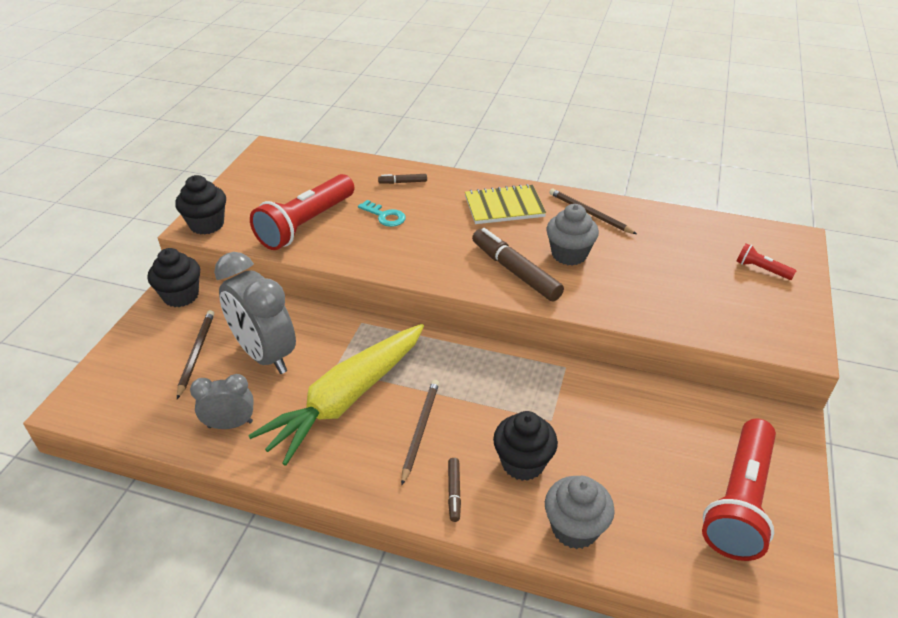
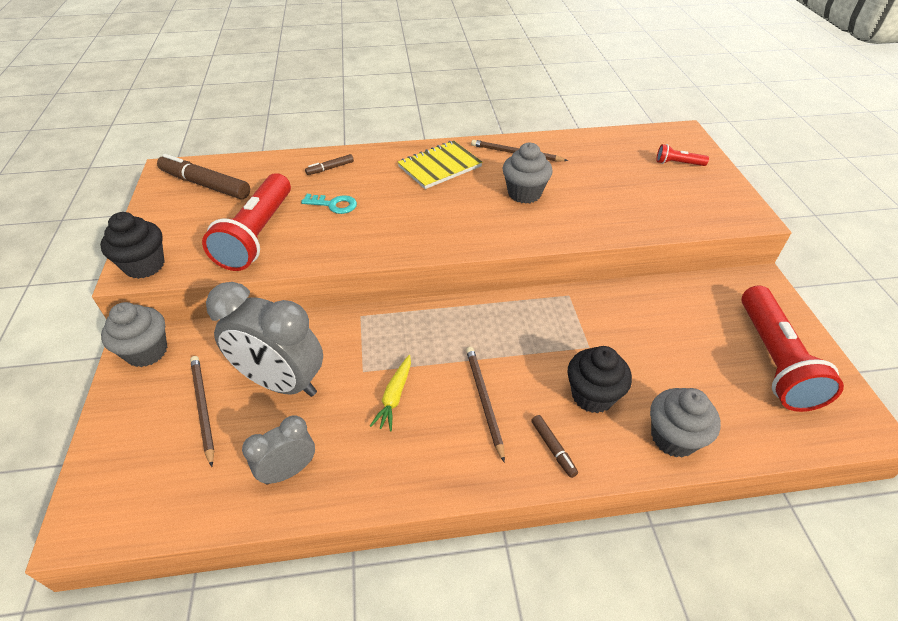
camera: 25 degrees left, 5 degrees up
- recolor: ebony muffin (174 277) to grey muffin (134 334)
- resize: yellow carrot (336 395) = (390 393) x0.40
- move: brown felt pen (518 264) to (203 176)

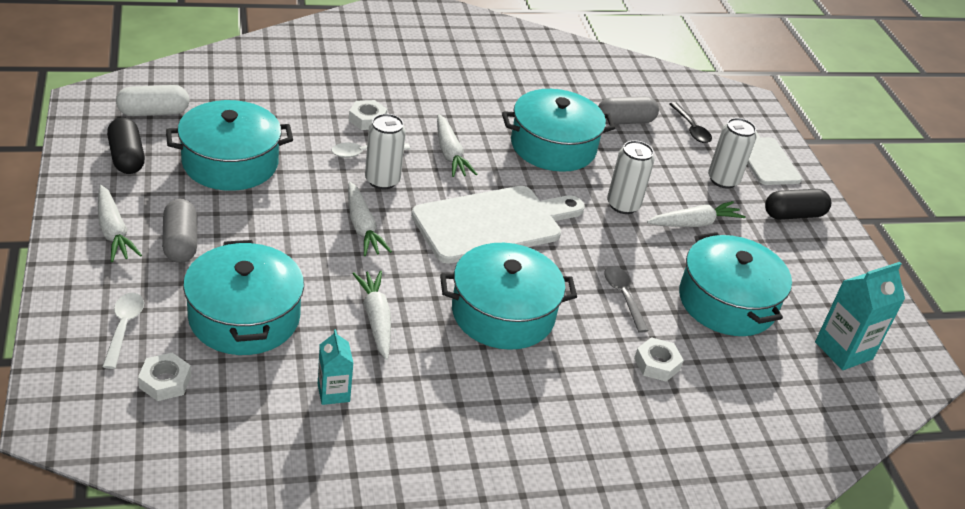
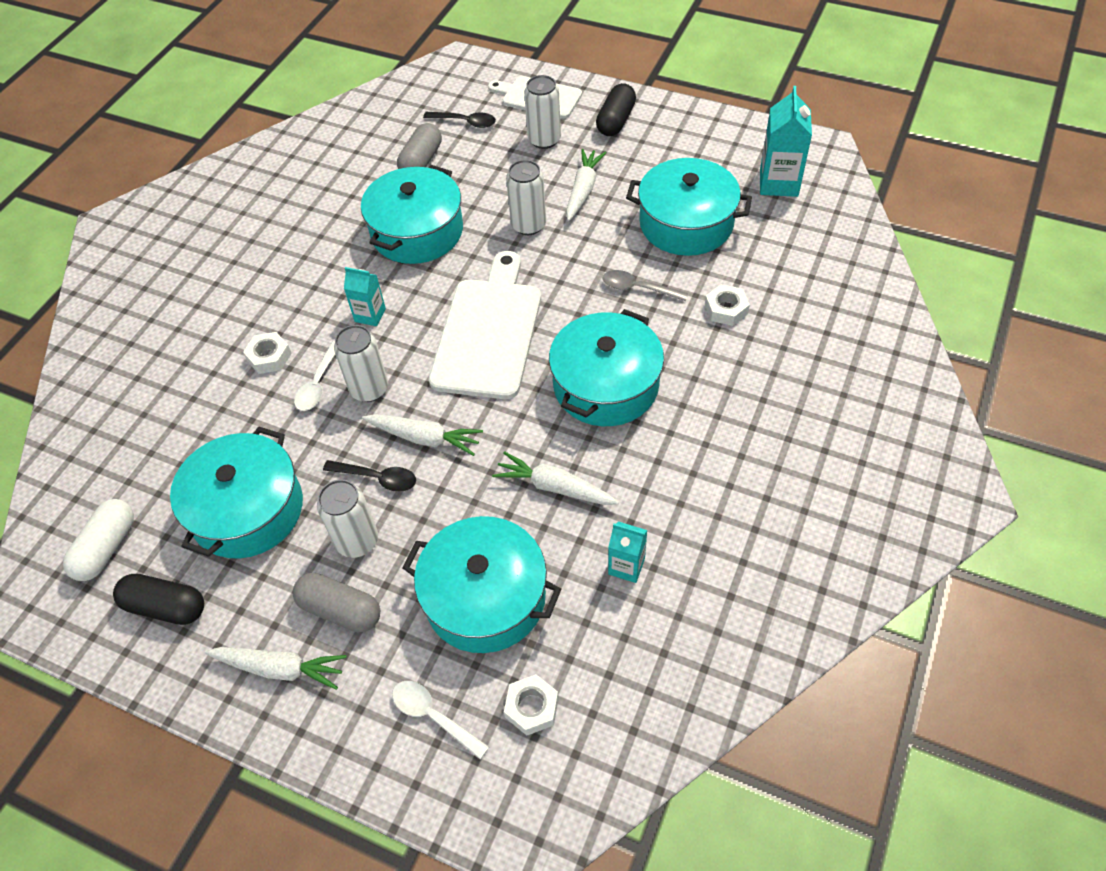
camera: 45 degrees left, 15 degrees up
- replace: snow-white carrot (457 145) to teal milk carton (365 296)
- insert: snow-white can (347 518)
- insert: ebony teaspoon (369 476)

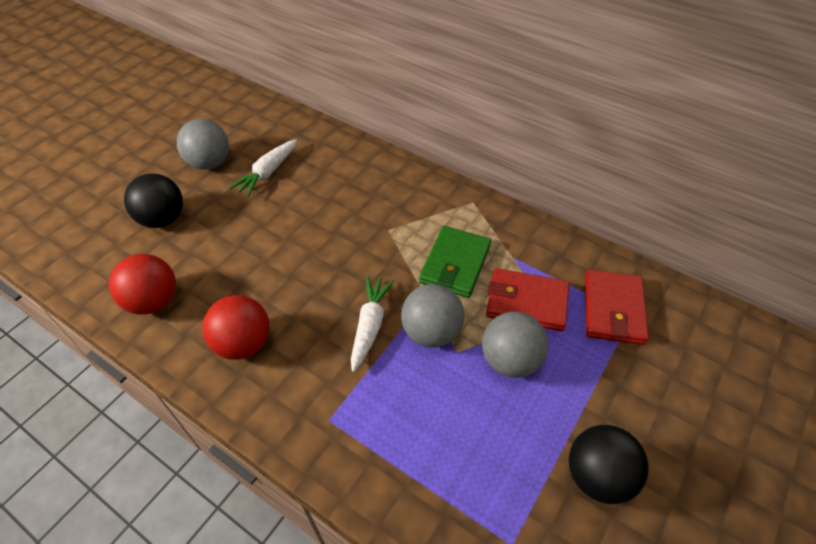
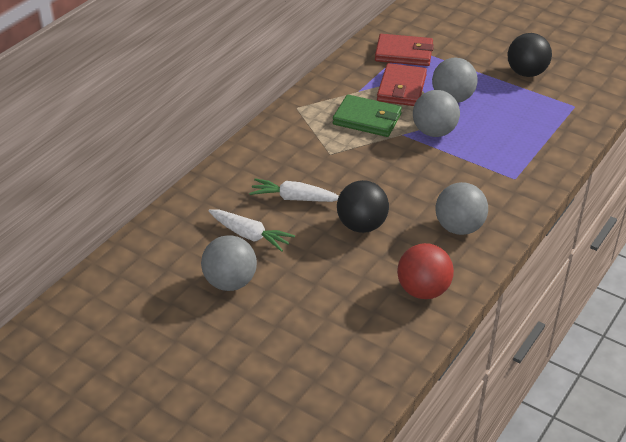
camera: 90 degrees left, 10 degrees down
- move: ebony ball (153 200) to (363 206)
- recolor: scarlet ball (236 327) to grey ball (461 208)
- move: snow-white carrot (372 323) to (294 190)

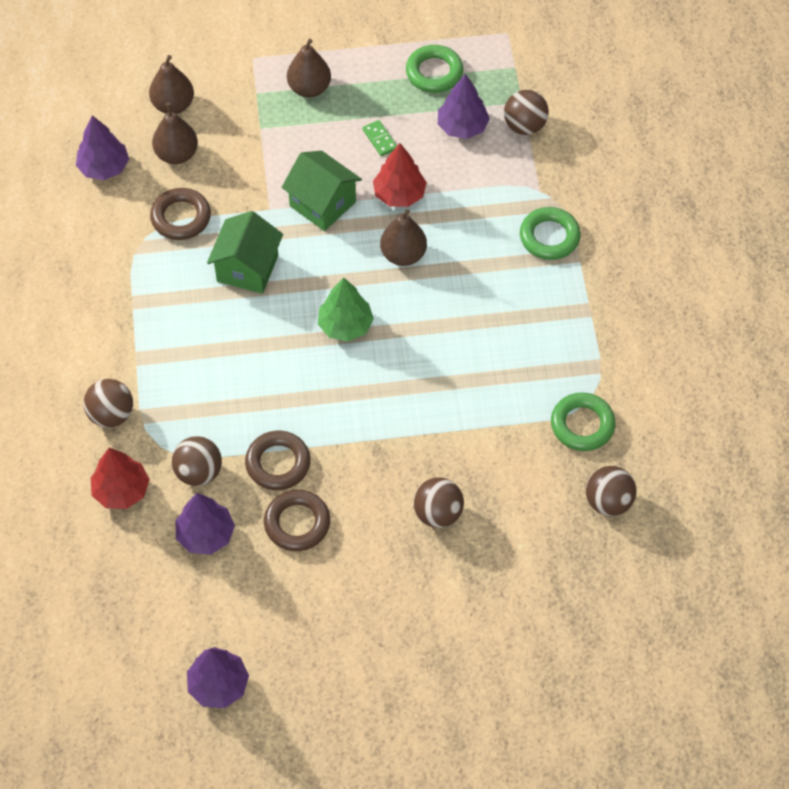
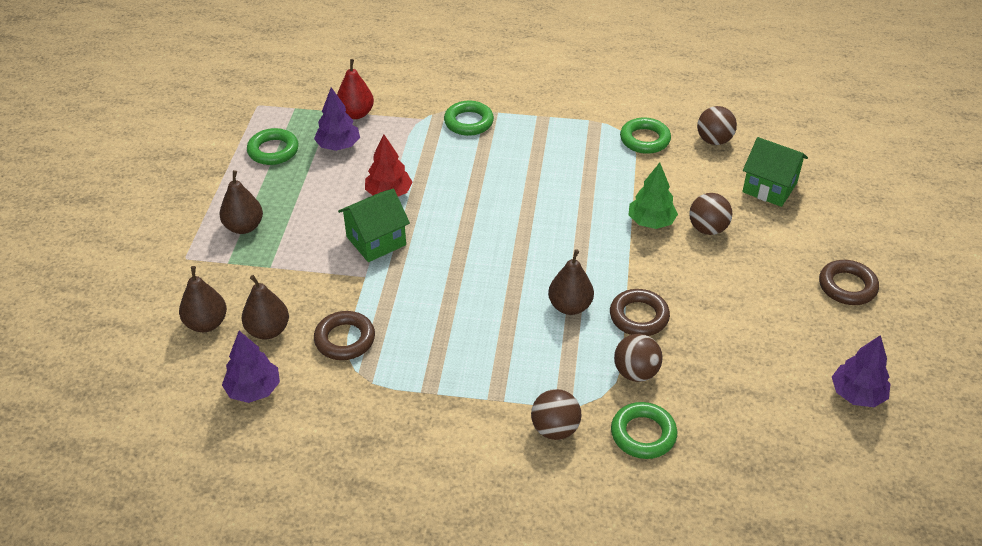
camera: 75 degrees left, 15 degrees down
- replace: scarlet fir tree (120 478) to leaf-green ring (644 430)
- delete: purple fir tree (205 524)
- move: leaf-green cottage (245 252) to (775 172)
- move: brown ring (297 520) to (849 282)
- move: leaf-green fir tree (346 309) to (653 196)
- delete: leaf-green domino tile (380 138)
- move: brown pear fruit (403 237) to (571 282)
- replace: brown ball (526 112) to scarlet pear fruit (355 89)

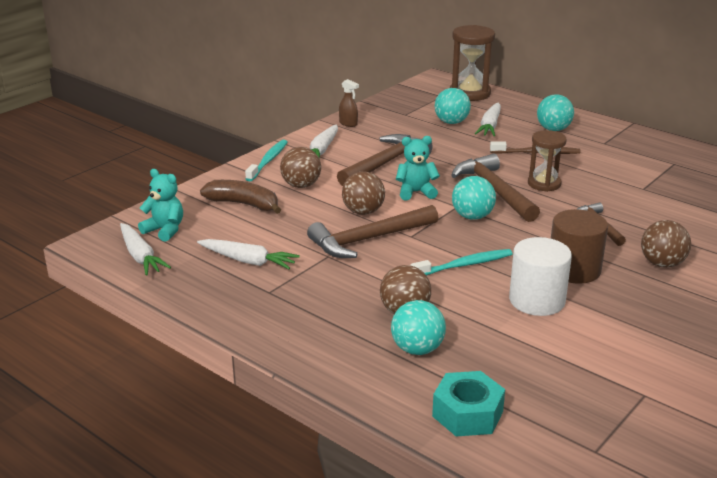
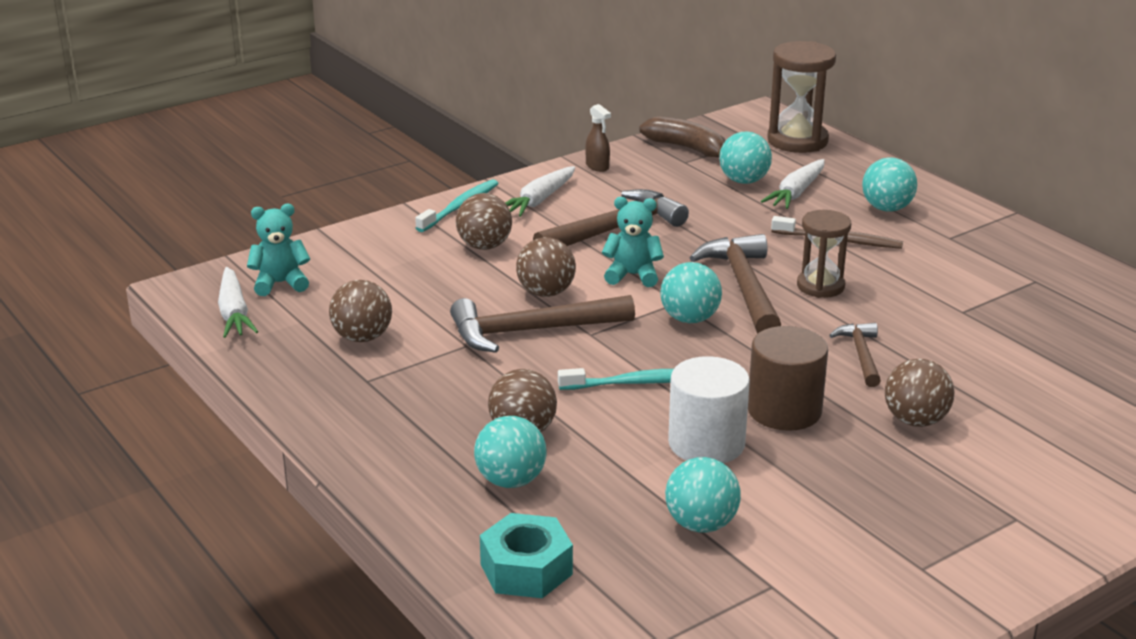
camera: 15 degrees right, 0 degrees up
- rotate: teal teddy (160 205) = (278 250) 60 degrees counterclockwise
- replace: snow-white carrot (248 254) to brown ball (360 311)
- move: brown banana fruit (240 197) to (682 137)
- insert: teal ball (703 495)

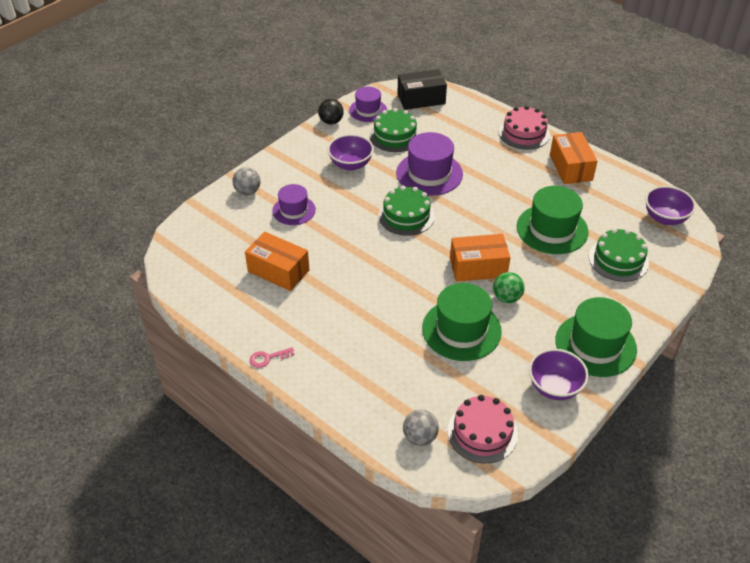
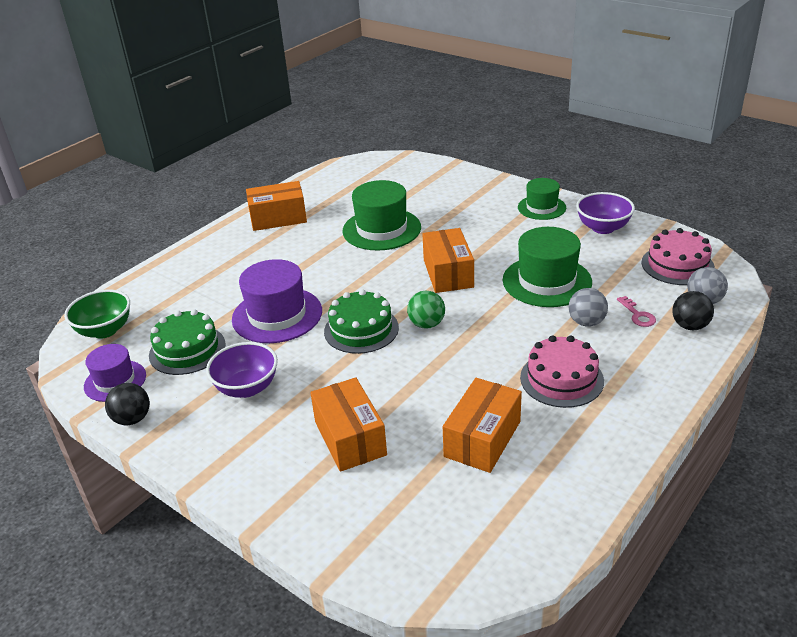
camera: 90 degrees left, 10 degrees down
- move: grey ball (246 181) to (588 307)
- move: rose-pink door key (272 357) to (636 311)
- replace: purple top hat (294 204) to orange-coloured package (348 424)
- replace: ebony package (422 89) to leaf-green serving bowl (97 314)
- move: leaf-green ball (509 287) to (426 309)
- move: rose-pink gateau (524 128) to (562 371)
- resize: leaf-green top hat (596 337) = (542 199) x0.62
- delete: leaf-green gateau (619 255)
- delete: purple serving bowl (670 205)
- insert: ebony ball (693 310)

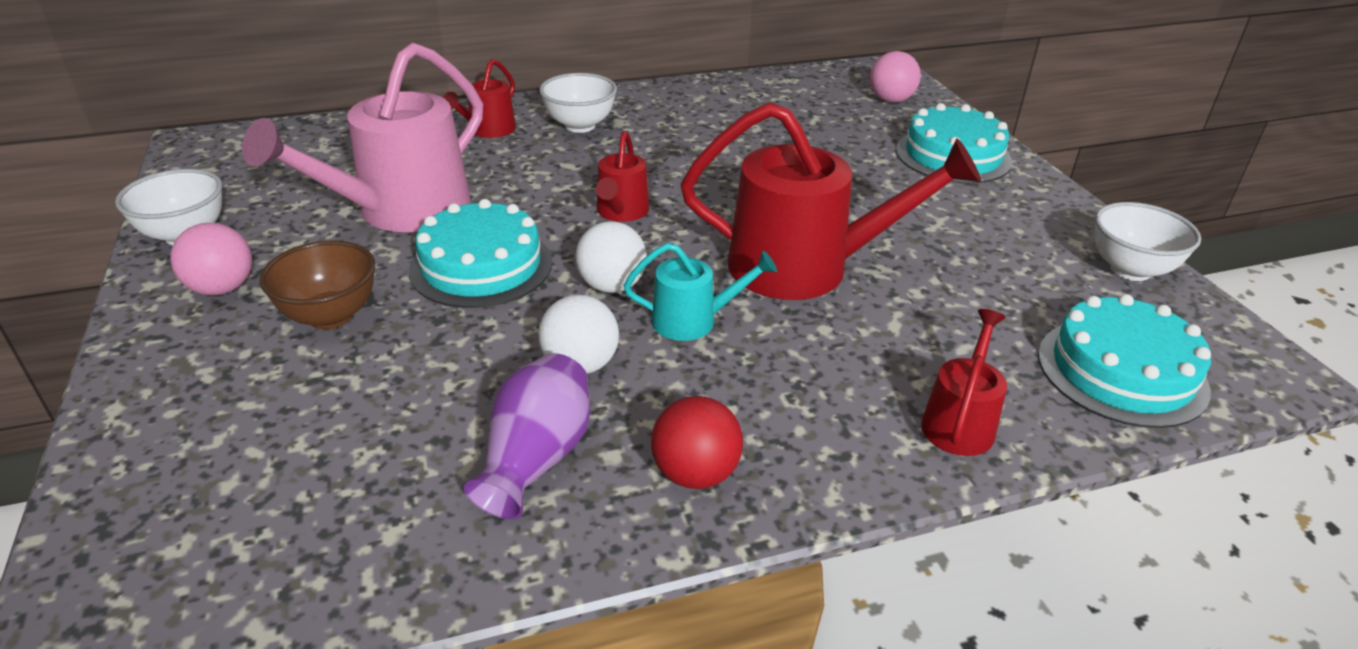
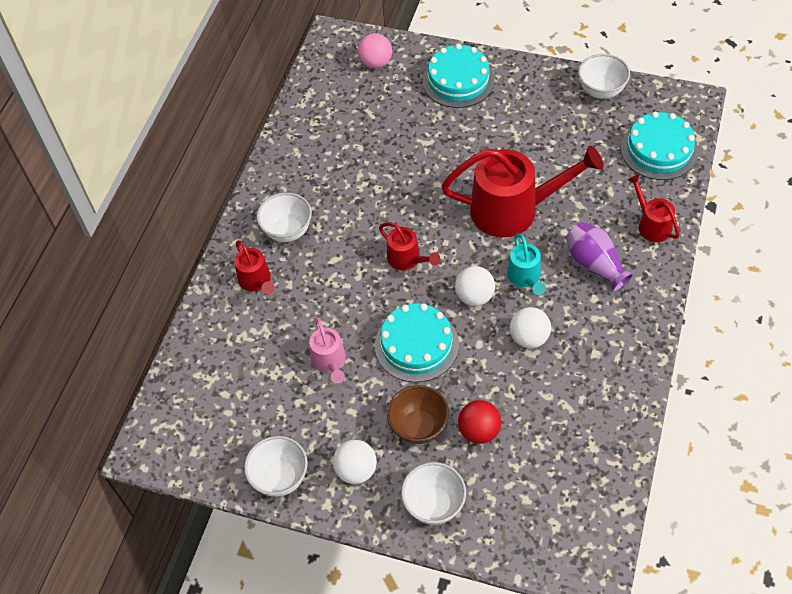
camera: 50 degrees left, 20 degrees up
- recolor: rose-pink ball (211 259) to snow-white ball (355 462)
- resize: rose-pink watering can (362 137) = (327 350) x0.50
- move: purple flower vase (527 436) to (599 257)
- rotate: teal watering can (700 292) = (526 264) 135 degrees clockwise
- move: scarlet ball (697 442) to (479 422)
- rotate: scarlet watering can (831 201) = (522 192) 45 degrees clockwise
- insert: snow-white serving bowl (433 493)

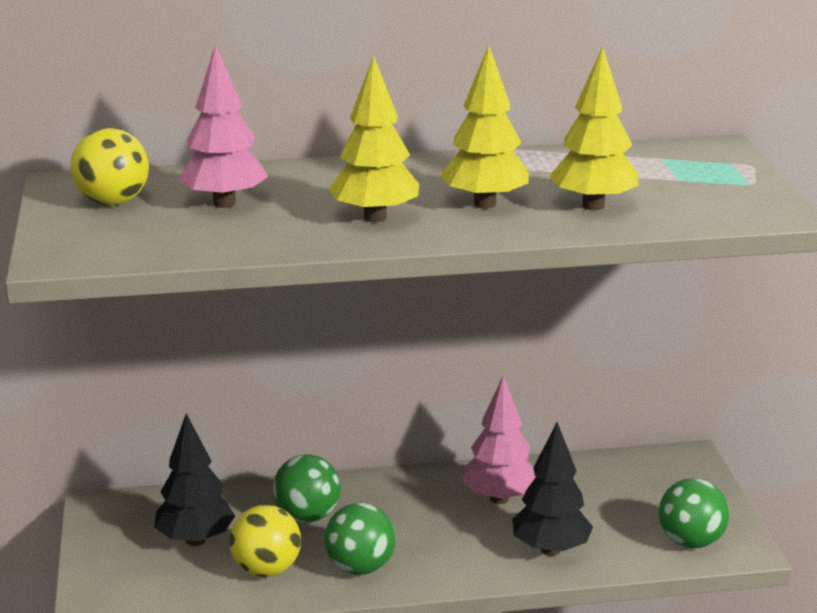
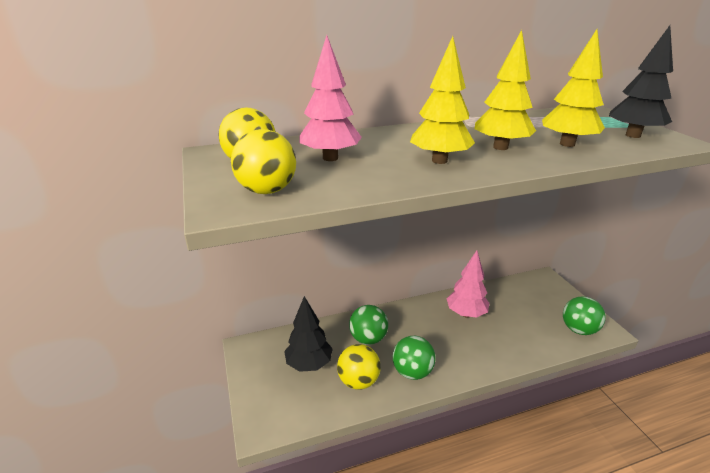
camera: 10 degrees left, 5 degrees up
- move: ebony fir tree (552 489) to (641 81)
- insert: yellow ball (263 161)

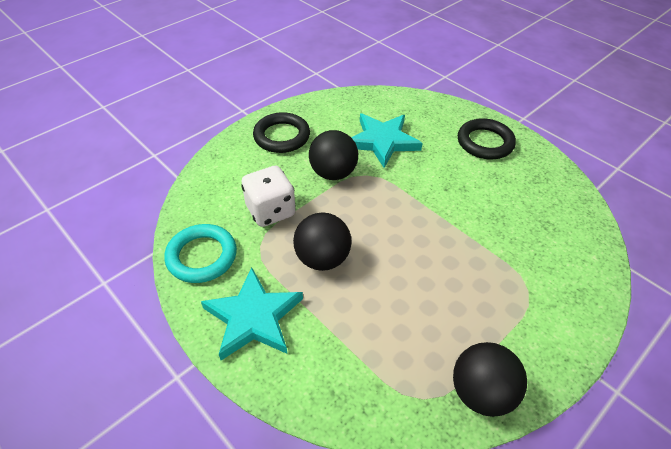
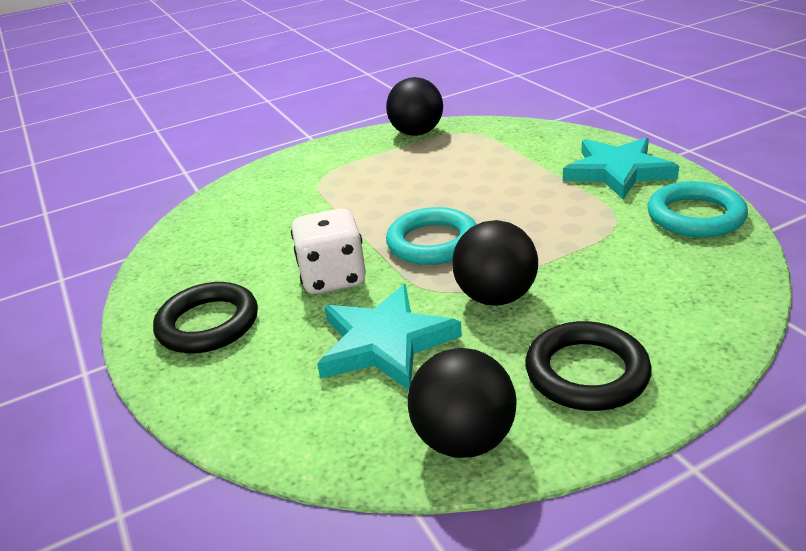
camera: 160 degrees left, 15 degrees down
- move: snow-white game die (268 196) to (328 251)
- move: ebony ball (322 241) to (462 403)
- insert: teal ring (431 236)

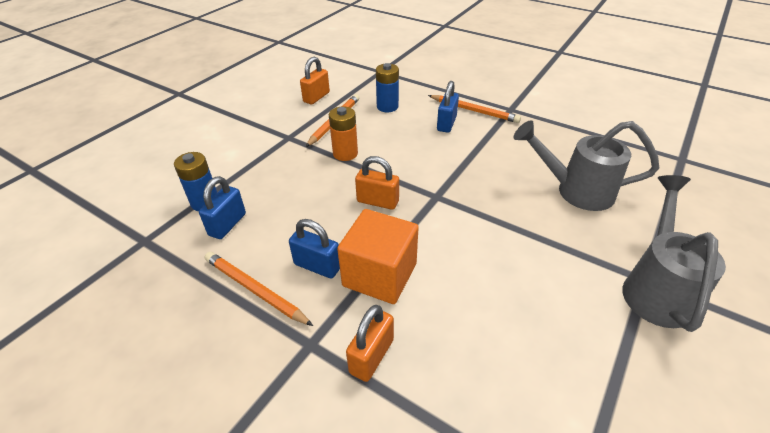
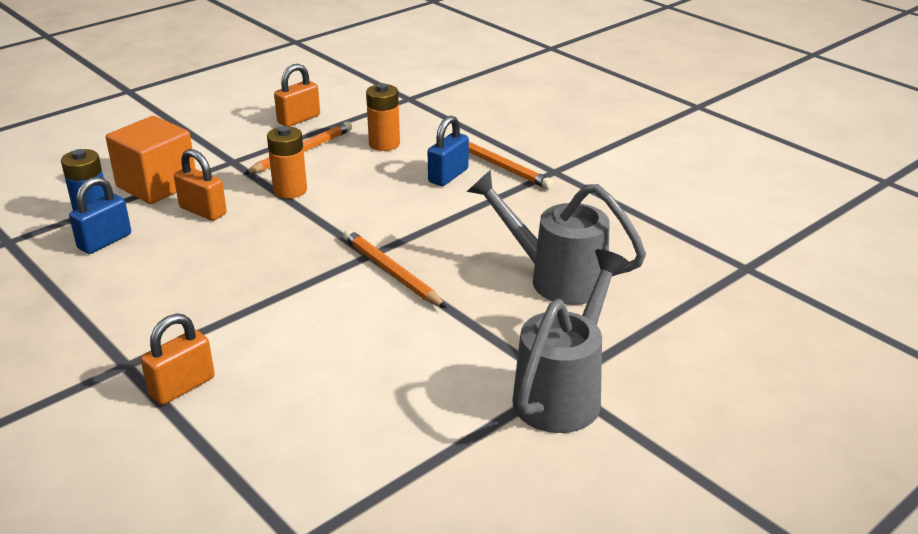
camera: 15 degrees right, 10 degrees down
- move: orange-coloured pencil (259 289) to (395 268)
- delete: blue padlock (314 249)
- move: orange-coloured solid cube (378 256) to (151 160)
- move: orange-coloured padlock (377 183) to (200 185)
- recolor: blue AA battery (387 87) to orange-coloured AA battery (383 117)

